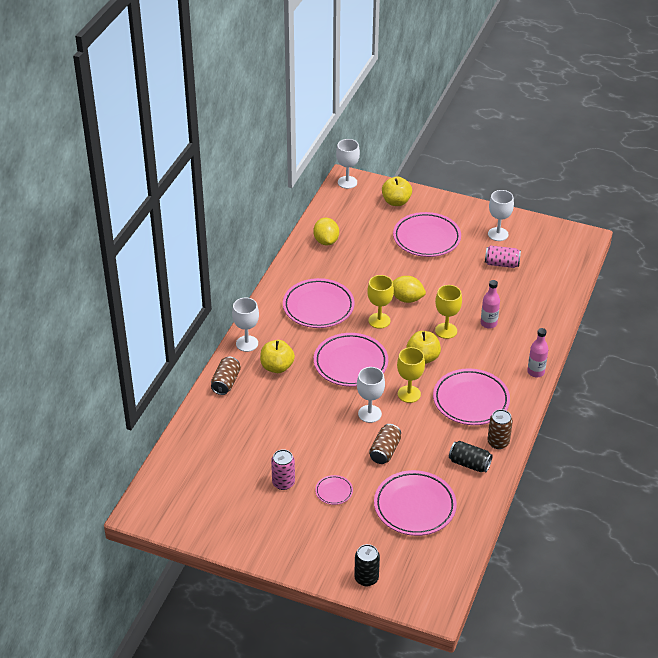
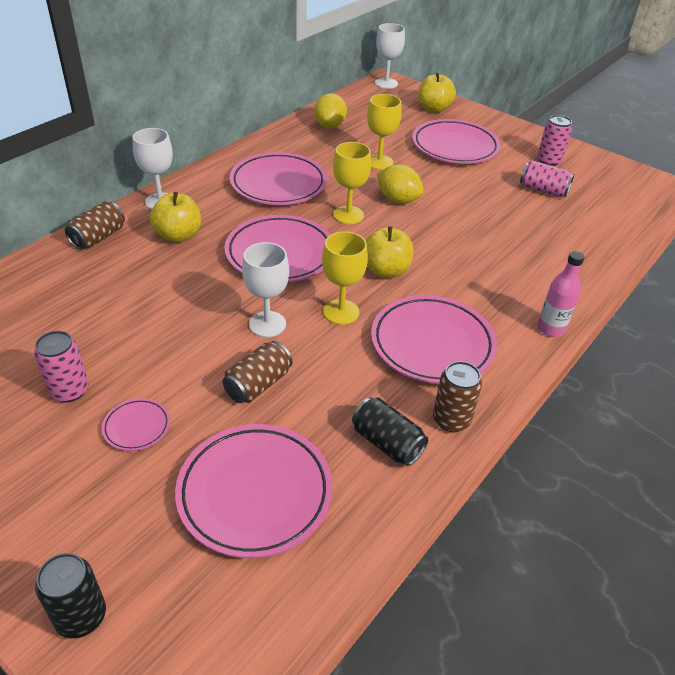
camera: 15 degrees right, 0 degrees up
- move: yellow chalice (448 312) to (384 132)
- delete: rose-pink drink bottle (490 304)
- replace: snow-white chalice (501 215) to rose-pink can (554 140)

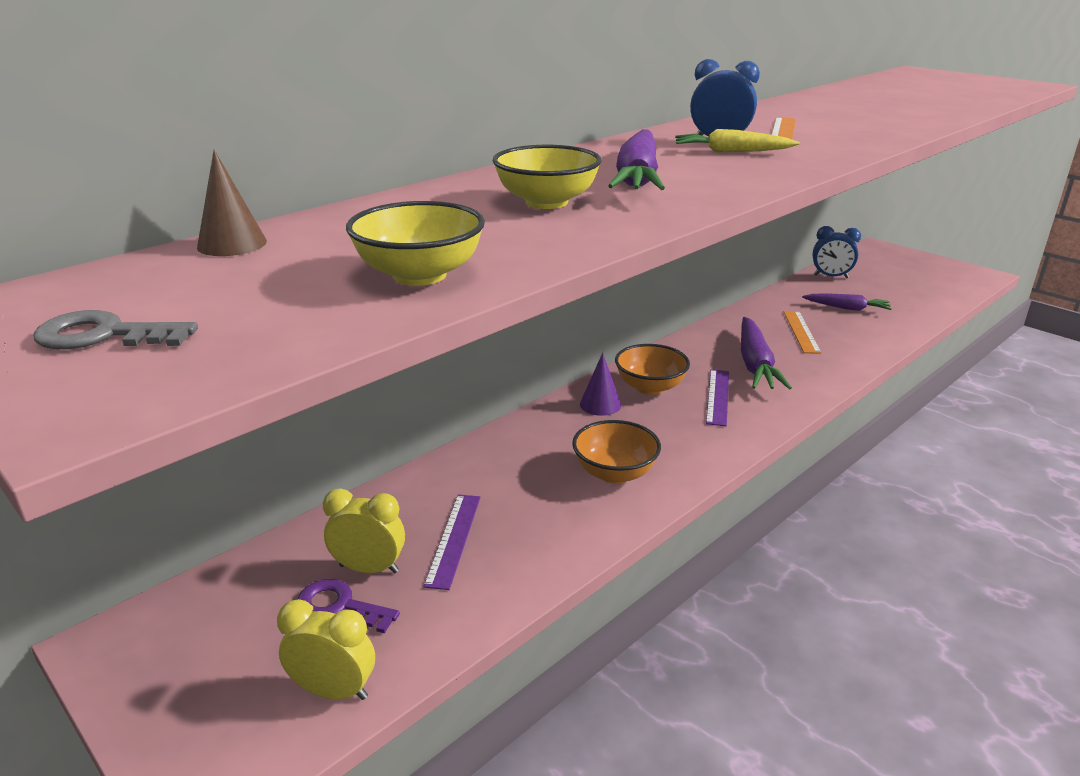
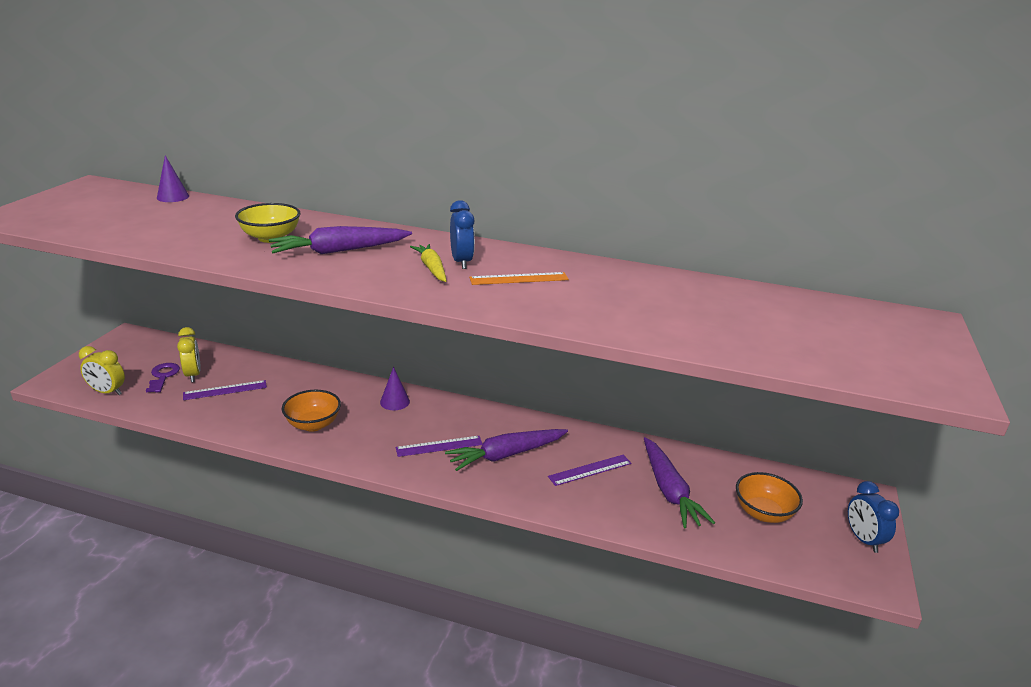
camera: 60 degrees right, 0 degrees up
- delete: grey door key (115 329)
- recolor: brown cone shape (232 203) to purple cone shape (173 178)
- rotate: yellow alarm clock (326 649) = (102 370) 120 degrees clockwise
- delete: yellow serving bowl (415 243)
- move: orange-coloured serving bowl (652 369) to (769 497)
- recolor: orange-coloured measuring stick (802 332) to purple measuring stick (589 470)
- resize: purple carrot (847 302) = (679 483) x1.59
- move: blue alarm clock (837 252) to (873 517)

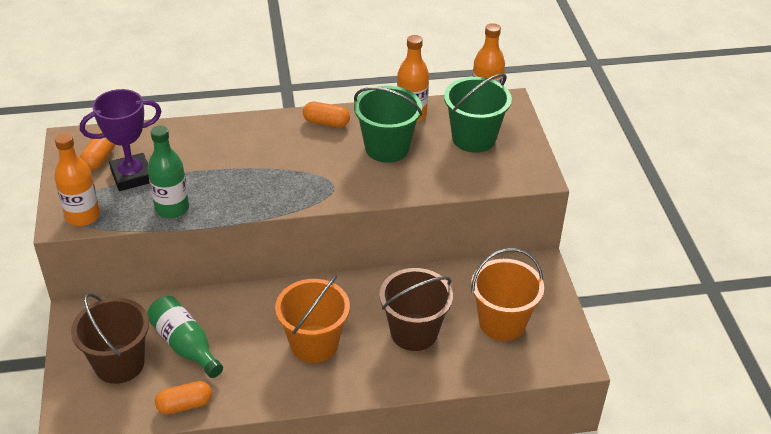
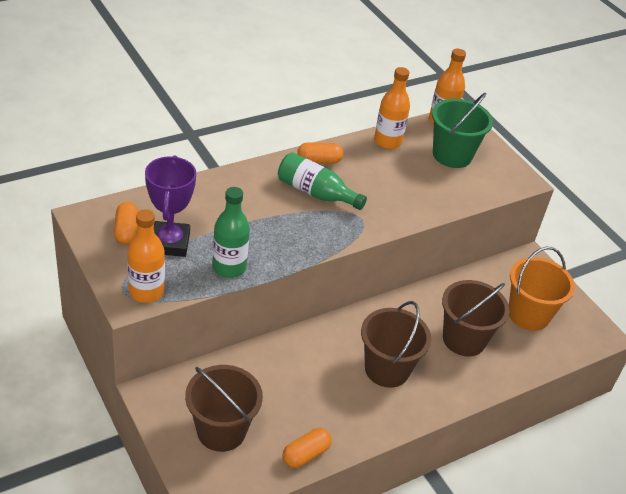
camera: 25 degrees left, 0 degrees up
- rotate: purple prize cup (121 140) = (170 206) 45 degrees counterclockwise
- move: leaf-green drink bottle (185 337) to (322 181)
- recolor: orange-coloured sand bucket (312 319) to brown sand bucket (396 344)
- delete: leaf-green sand bucket (388 124)

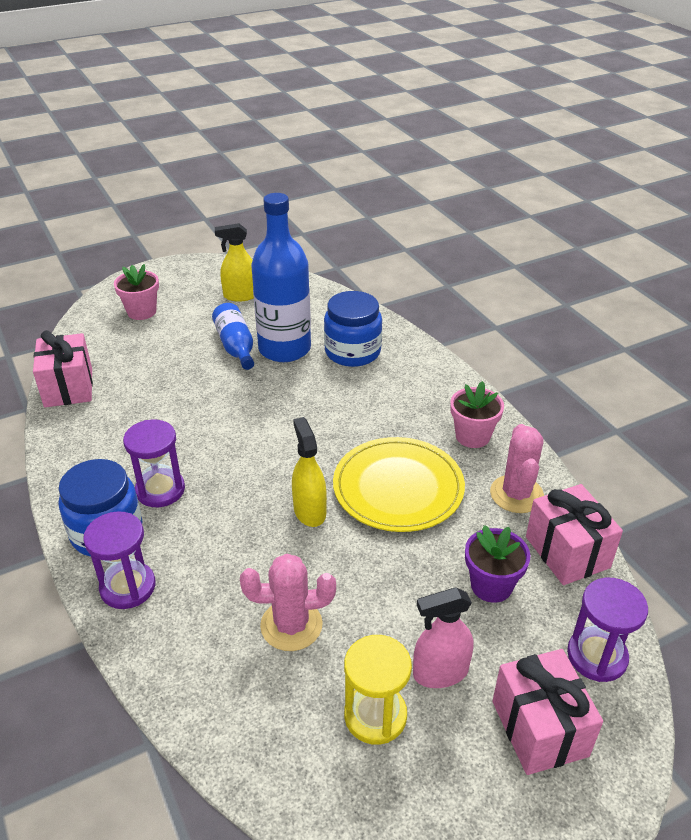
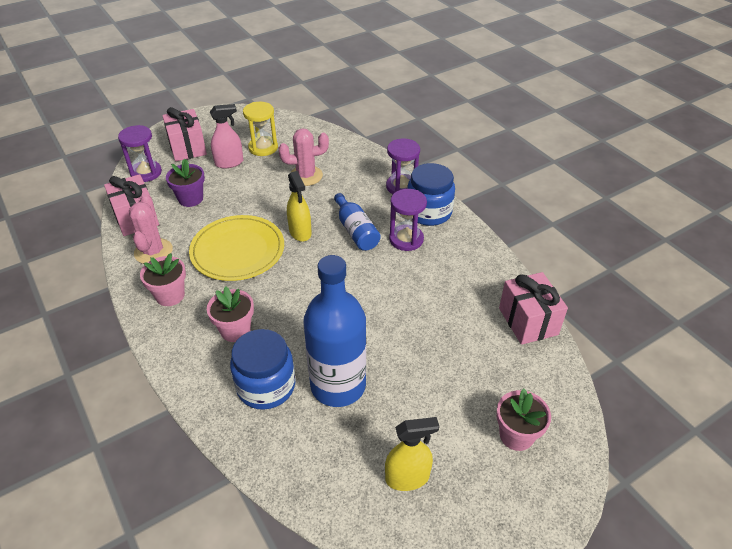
camera: 175 degrees right, 5 degrees up
- move: blue drink bottle (233 336) to (357 222)
- insert: rose-pink flower pot (230 314)

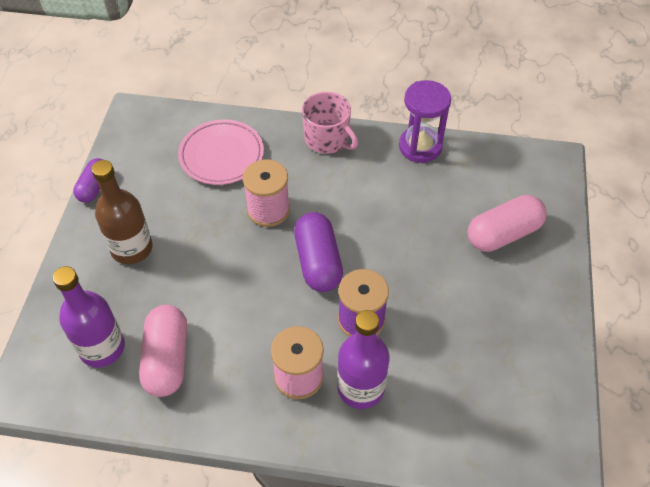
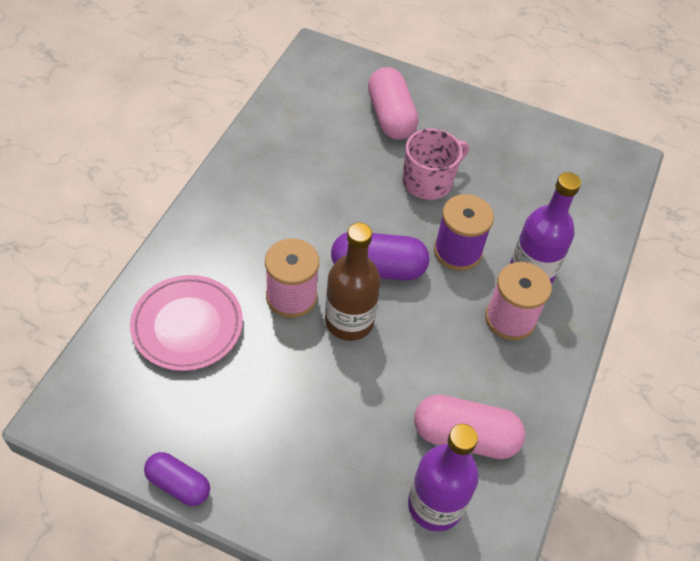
camera: 80 degrees left, 0 degrees up
- move: brown drink bottle (122 212) to (353 282)
- move: rose-pink mug (330 123) to (435 164)
- delete: purple sandglass (425 121)

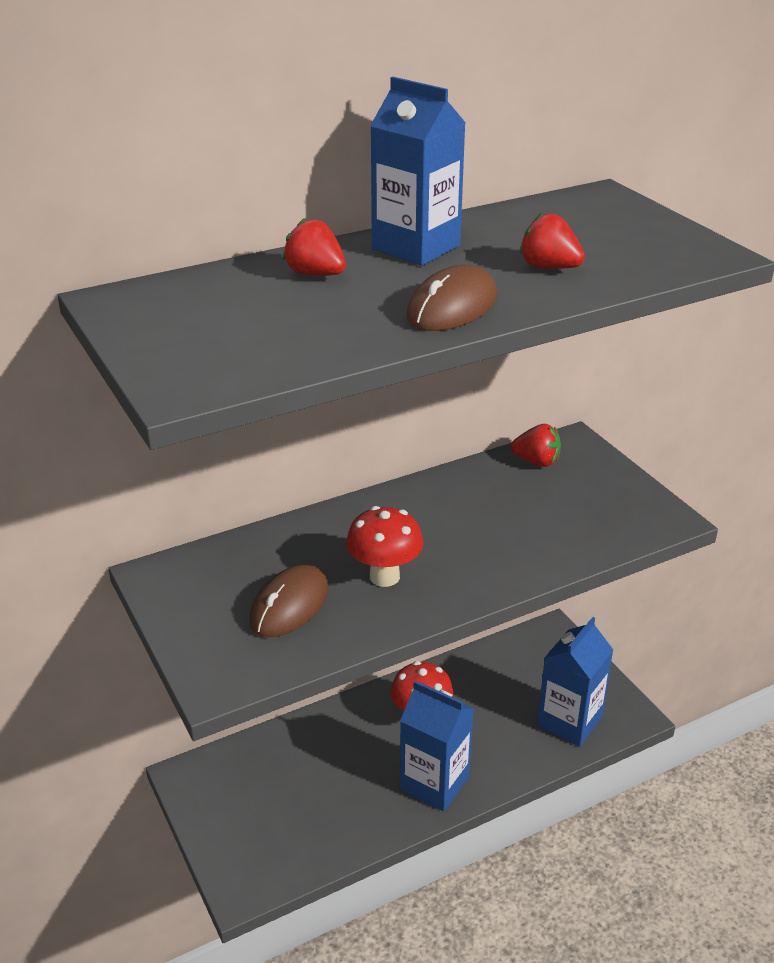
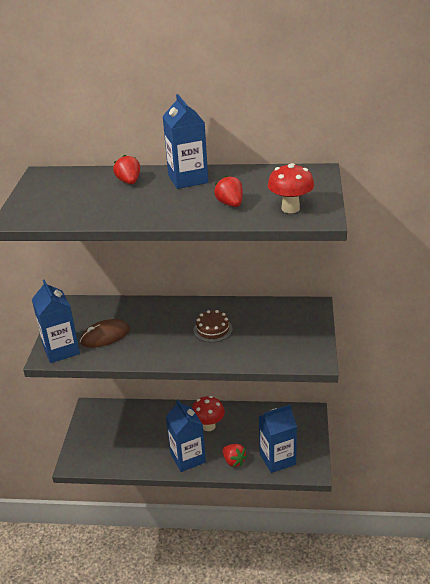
camera: 35 degrees right, 0 degrees up
- move: scarlet toadstool (384 546) to (291 188)
- delete: brown mouse (451 298)
- move: scarlet strawberry (535 445) to (234 455)
- insert: blue milk carton (56 321)
- insert: brown gateau (212 326)

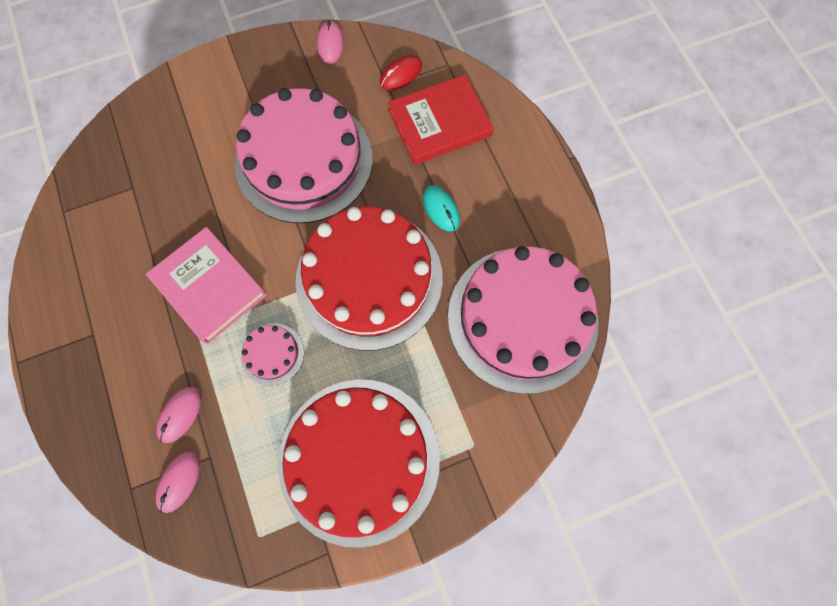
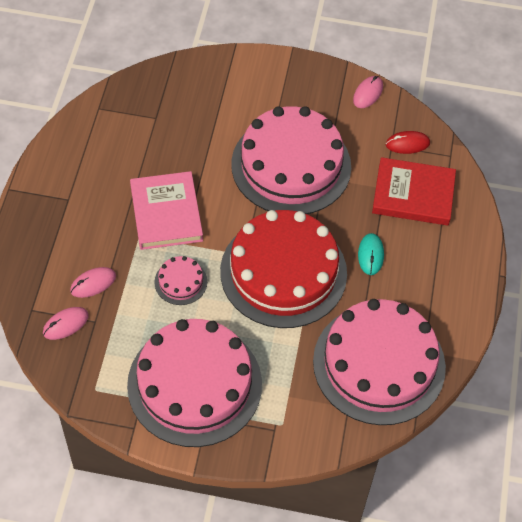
camera: 30 degrees right, 15 degrees down
- recolor: scarlet gateau (359 463) to rose-pink gateau (194 383)

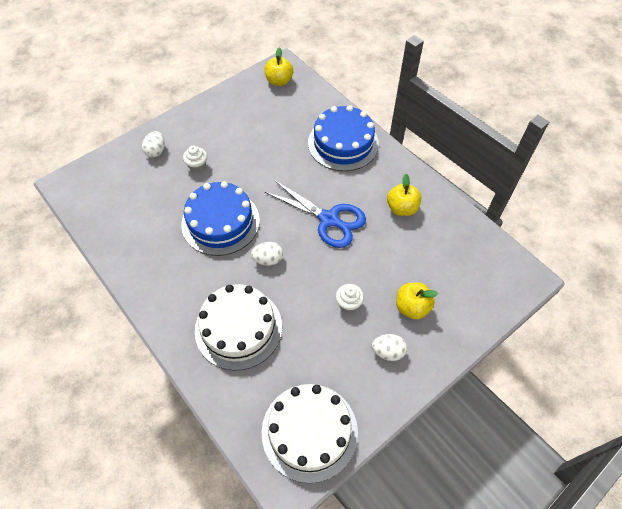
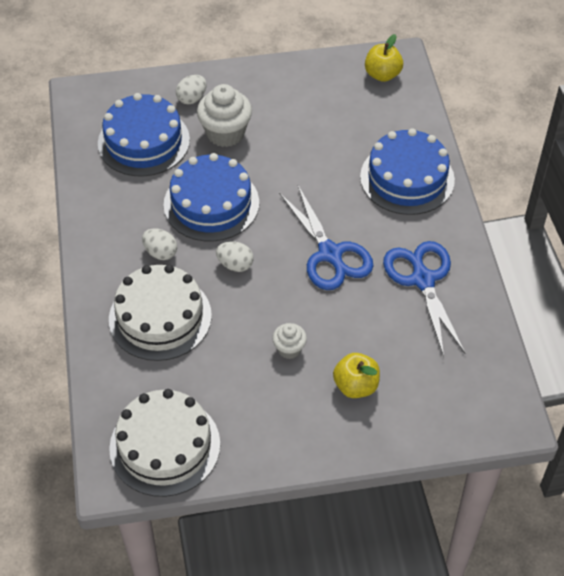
camera: 30 degrees right, 5 degrees down
- resize: snow-white muffin (195 159) = (224 115) x1.82
- move: snow-white egg (389 347) to (159 244)
- replace: yellow apple fruit (404 195) to blue scissors (424 299)
- insert: blue gateau (144 135)

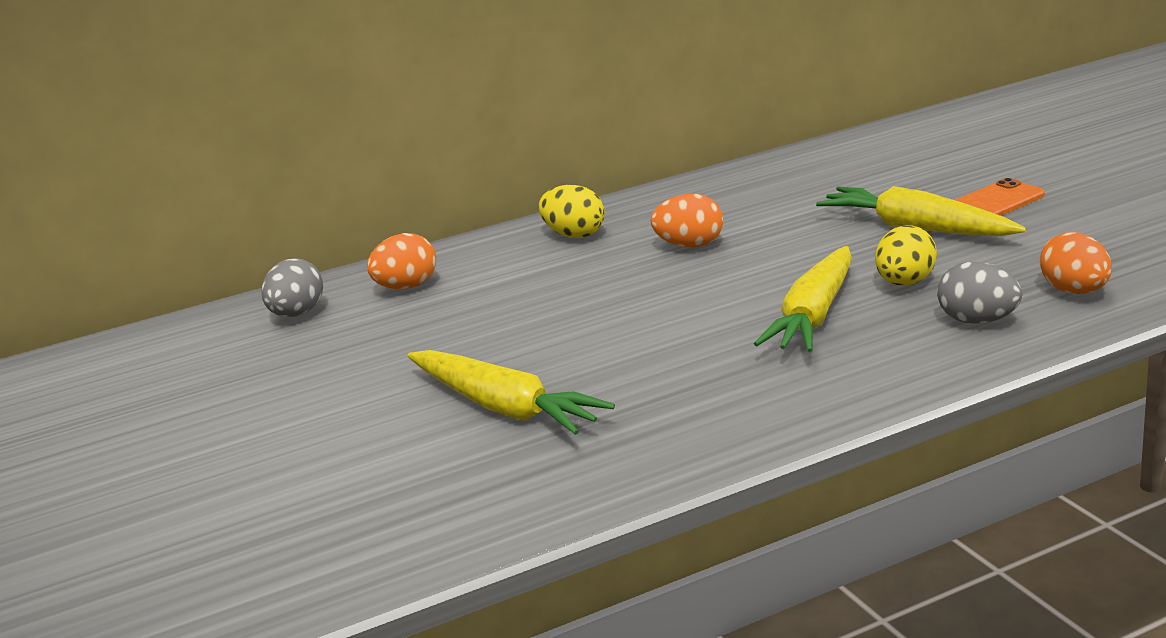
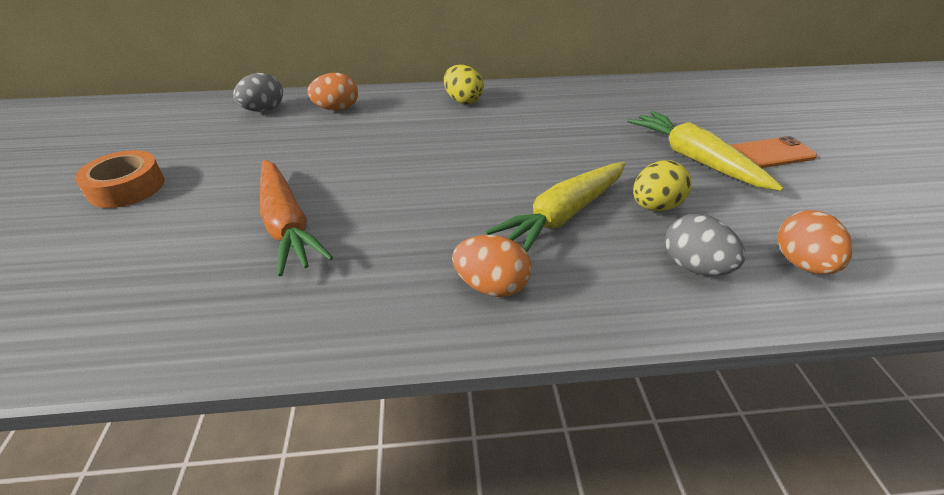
camera: 20 degrees right, 15 degrees up
- recolor: yellow carrot (511 392) to orange-coloured carrot (296 217)
- move: orange-coloured egg (687 221) to (491 266)
- insert: orange-coloured tape (120 179)

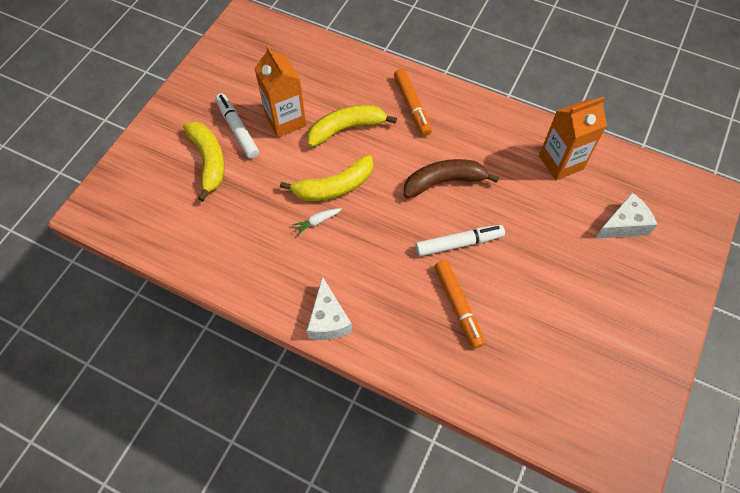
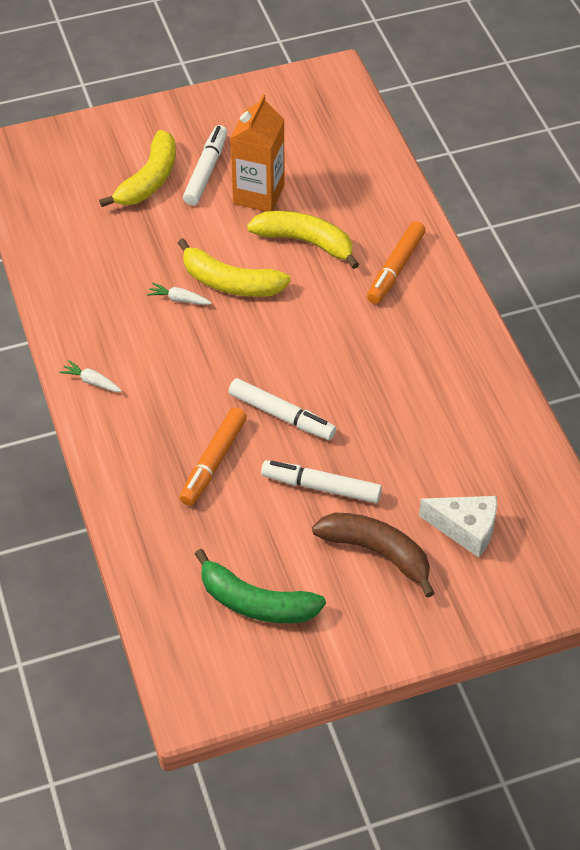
camera: 45 degrees right, 10 degrees down
- replace: snow-white cheese (329 308) to snow-white carrot (90 376)
- move: brown banana fruit (451 178) to (373 555)
- delete: orange-coloured milk carton (573 138)
- insert: leaf-green banana fruit (260 586)
- insert: snow-white felt pen (321 481)

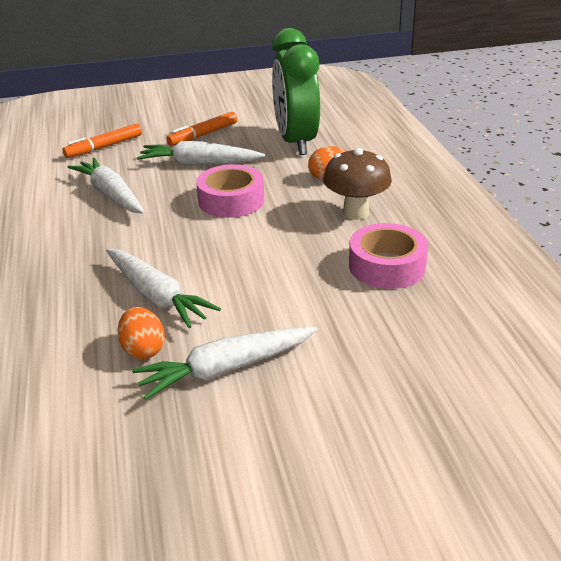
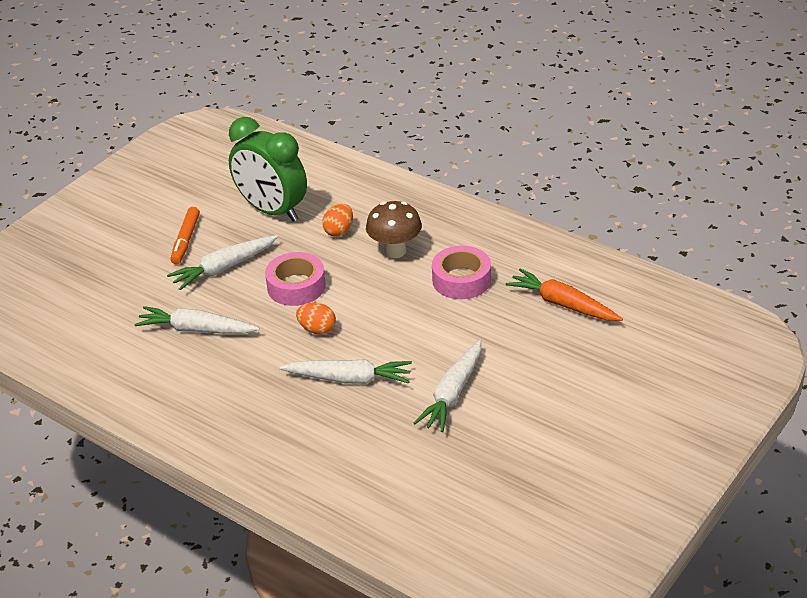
camera: 40 degrees left, 5 degrees up
- delete: orange-coloured felt pen (102 141)
- move: orange-coloured egg (141 333) to (316 319)
- insert: orange-coloured carrot (564 294)

